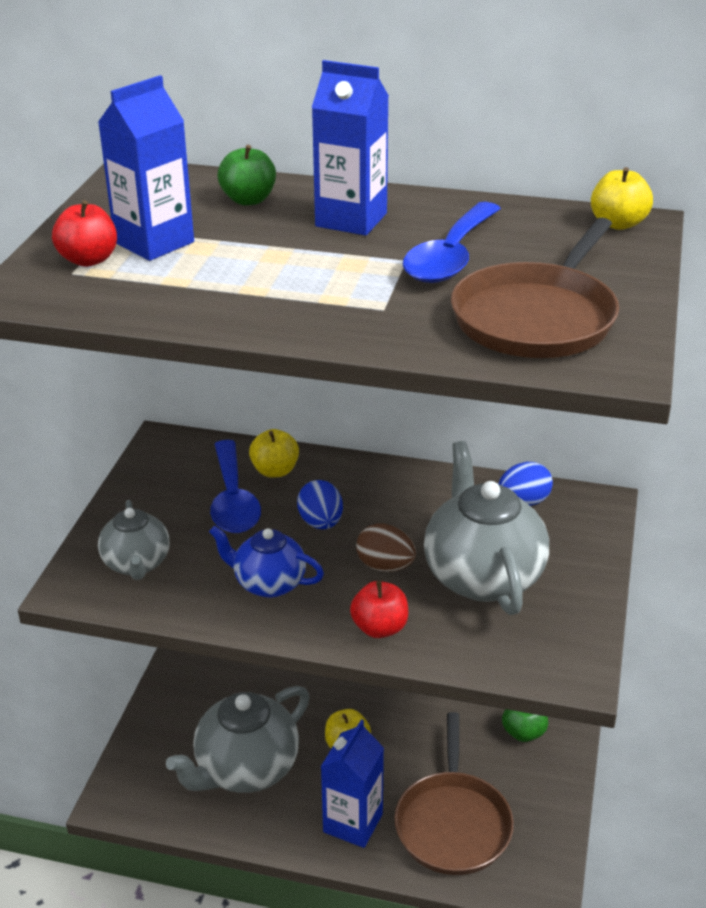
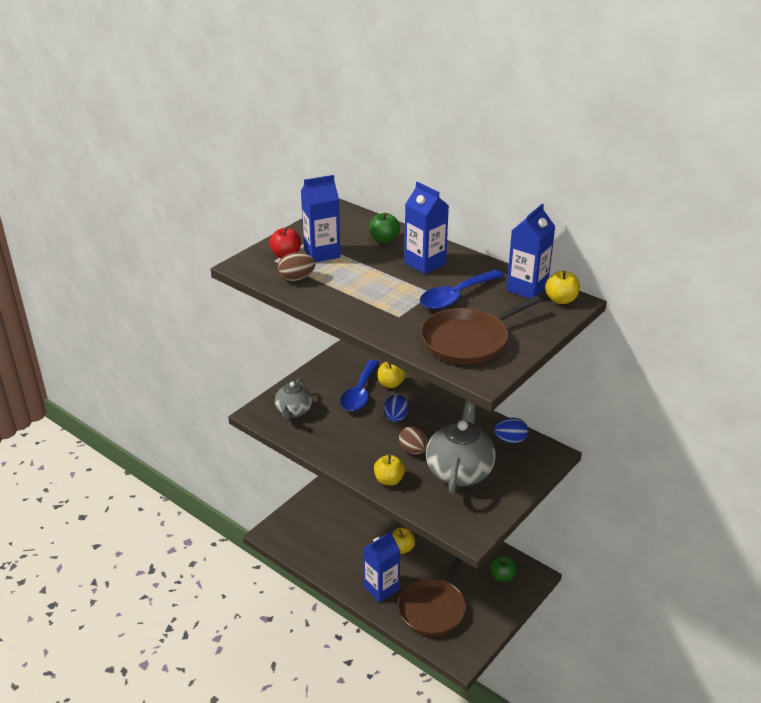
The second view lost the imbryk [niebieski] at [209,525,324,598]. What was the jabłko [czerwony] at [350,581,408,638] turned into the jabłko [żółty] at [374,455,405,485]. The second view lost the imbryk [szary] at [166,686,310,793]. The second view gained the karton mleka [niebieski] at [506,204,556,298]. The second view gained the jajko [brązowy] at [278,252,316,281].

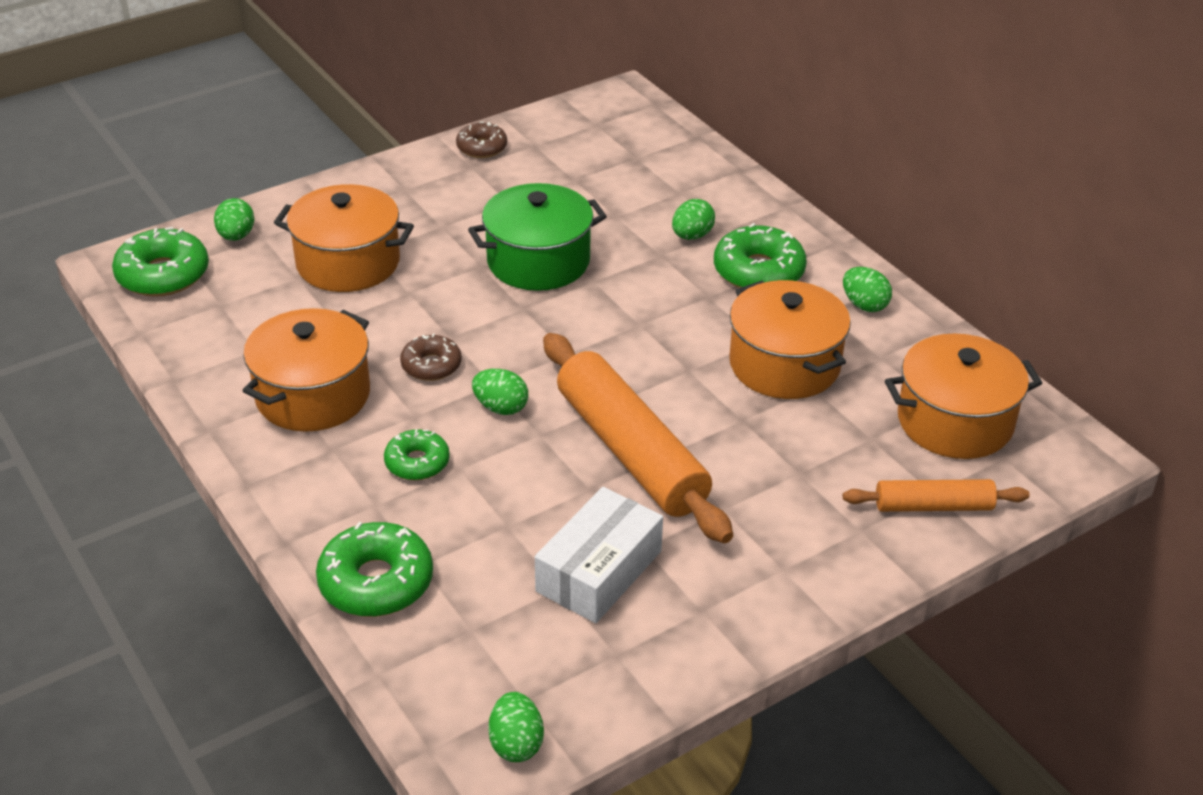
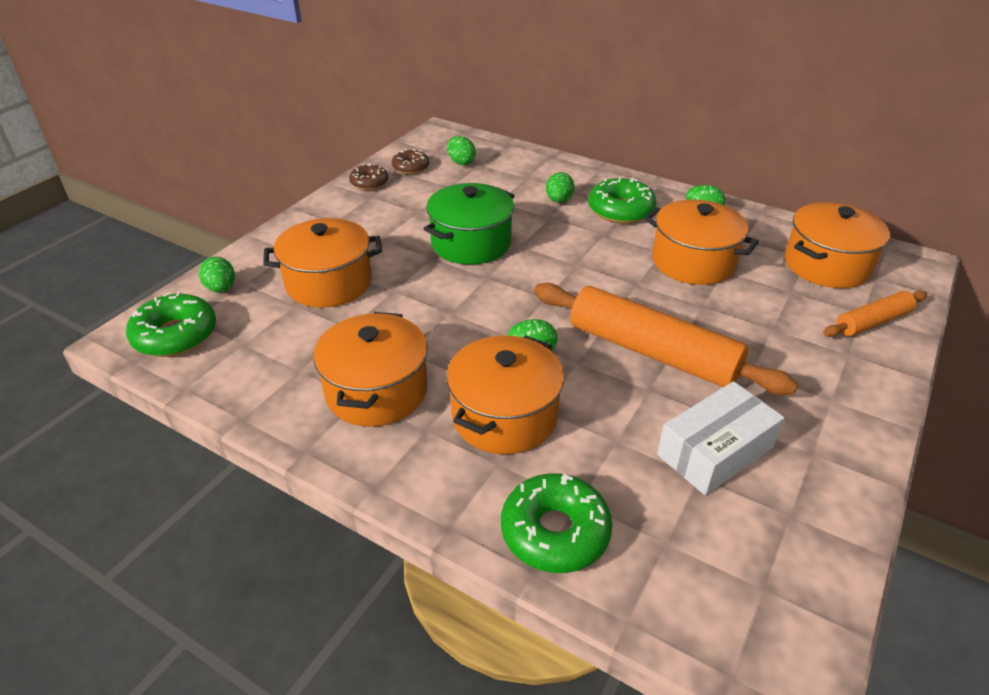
The donut [brązowy] ended up elsewhere, having gone from [400,334,462,381] to [392,149,429,174]. Where the donut [zielony] stood at [384,429,450,480], the garnek [pomarańczowy] came to stand at [446,335,564,454]. The pudełko [biały] at [535,487,663,623] ended up facing another way, 45 degrees clockwise from before. The jajko [zielony] ended up elsewhere, having gone from [488,692,544,762] to [447,136,476,165].

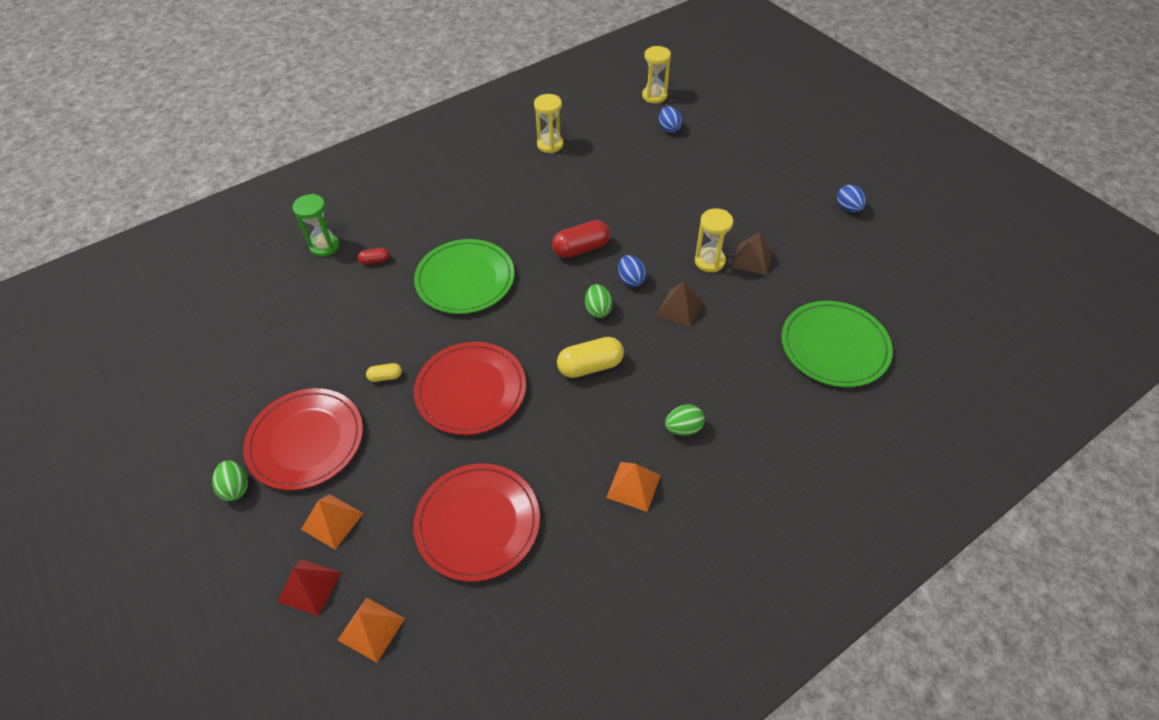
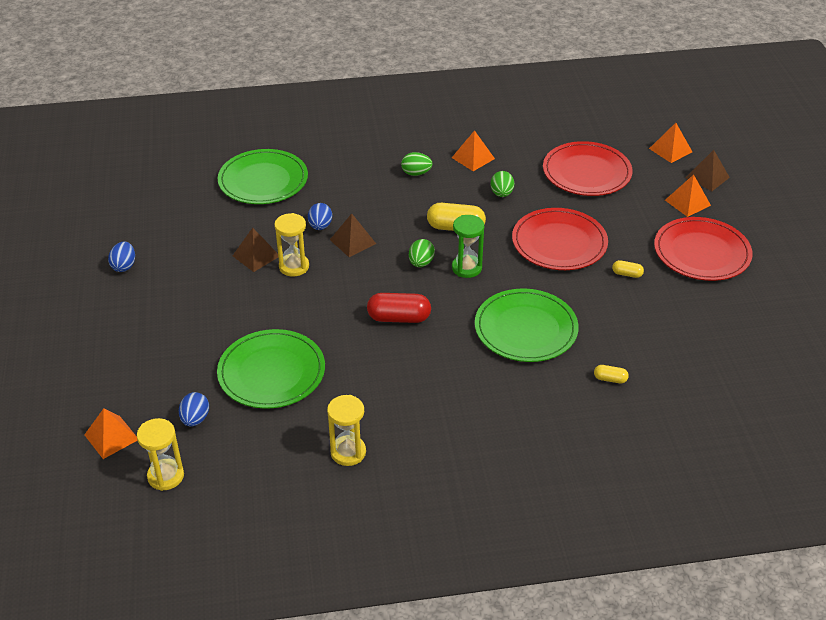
The klepsydra [zielony] ended up elsewhere, having gone from [293,194,340,257] to [452,215,484,278]. What was the kapsułka [czerwony] at [358,248,390,265] turned into the kapsułka [żółty] at [594,365,629,383]. The jajko [niebieski] ended up elsewhere, having gone from [618,255,646,287] to [308,203,332,230]. The jajko [zielony] ended up elsewhere, having gone from [212,460,248,501] to [491,171,514,197]. What was the piramida [czerwony] at [277,559,342,616] turned into the piramida [brązowy] at [686,150,730,191]. The second view gained the talerz [zielony] at [217,329,325,409]. The second view gained the piramida [pomarańczowy] at [84,408,138,459].

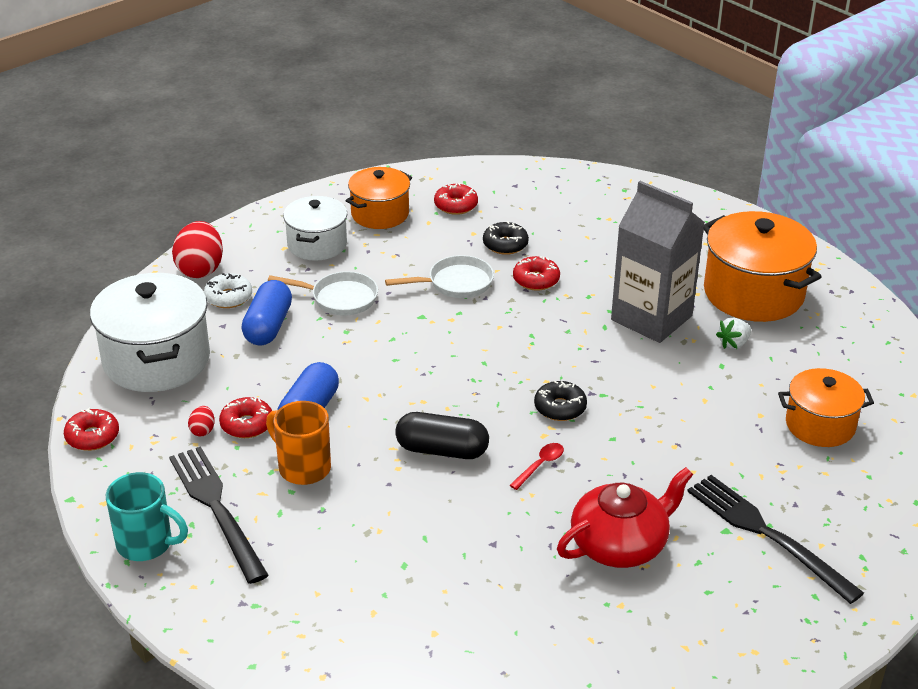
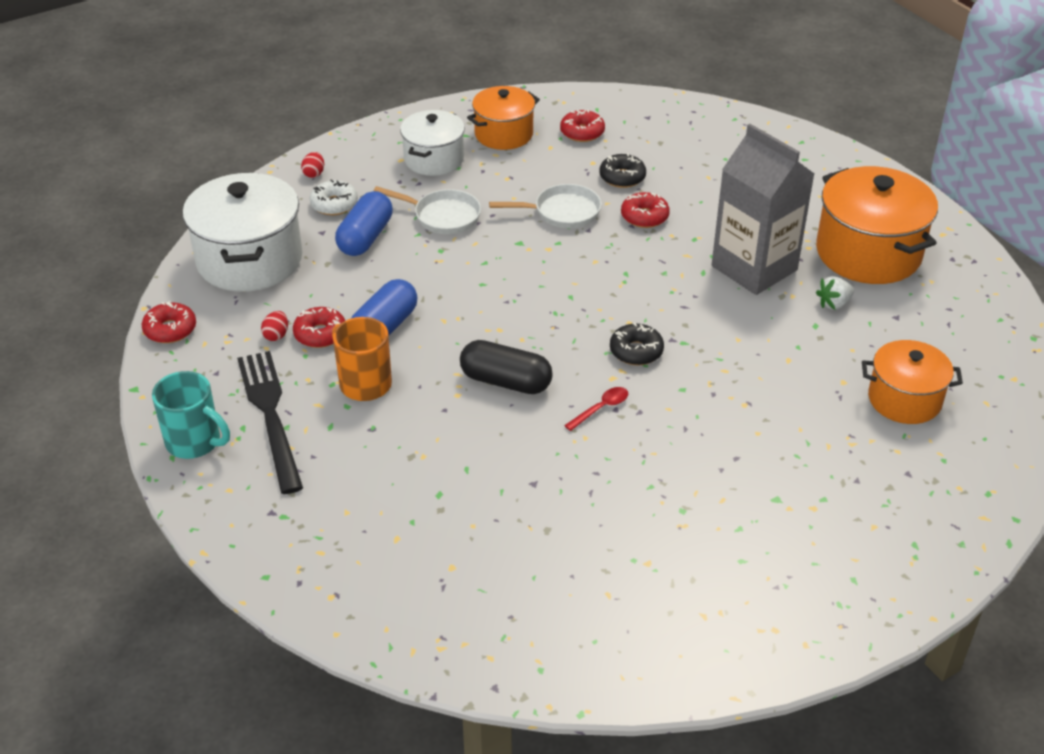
The size of the jajko [czerwony] at [172,221,223,278] changed by a factor of 0.46. The second view lost the imbryk [czerwony] at [557,467,693,568]. The second view lost the widelec [czarny] at [687,475,864,604].

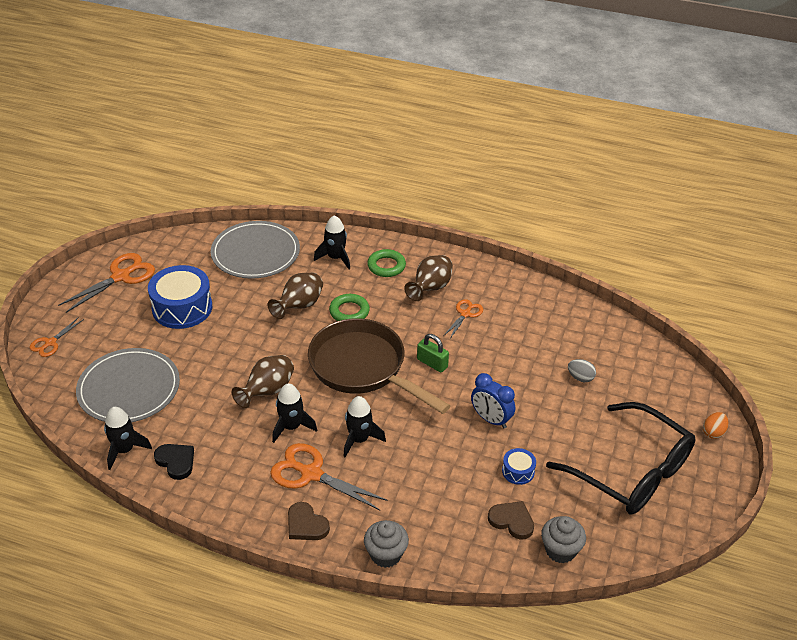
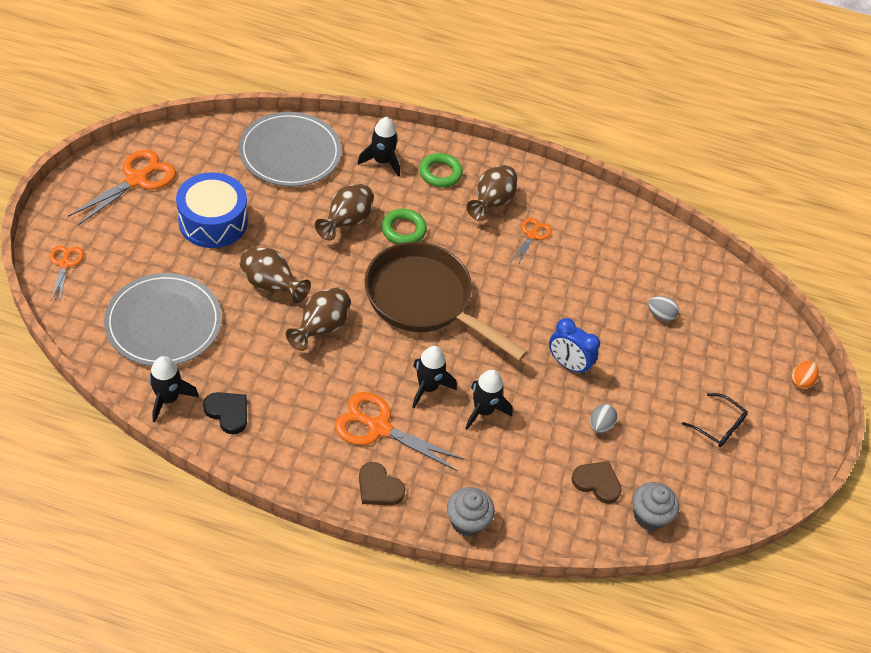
The nożyczki [pomarańczowy] at [30,317,84,357] ended up facing another way, 150 degrees clockwise from before. The second view lost the kłódka [zielony] at [417,334,449,372]. The rakieta [czarny] ended up elsewhere, having gone from [272,383,317,443] to [465,370,513,430]. The size of the okulary [czarny] at [546,402,696,515] changed by a factor of 0.42. Where the bęben [niebieski] stood at [502,448,536,485], the jajko [szary] came to stand at [590,404,617,433]. The second view gained the wazon [brązowy] at [240,247,311,303].

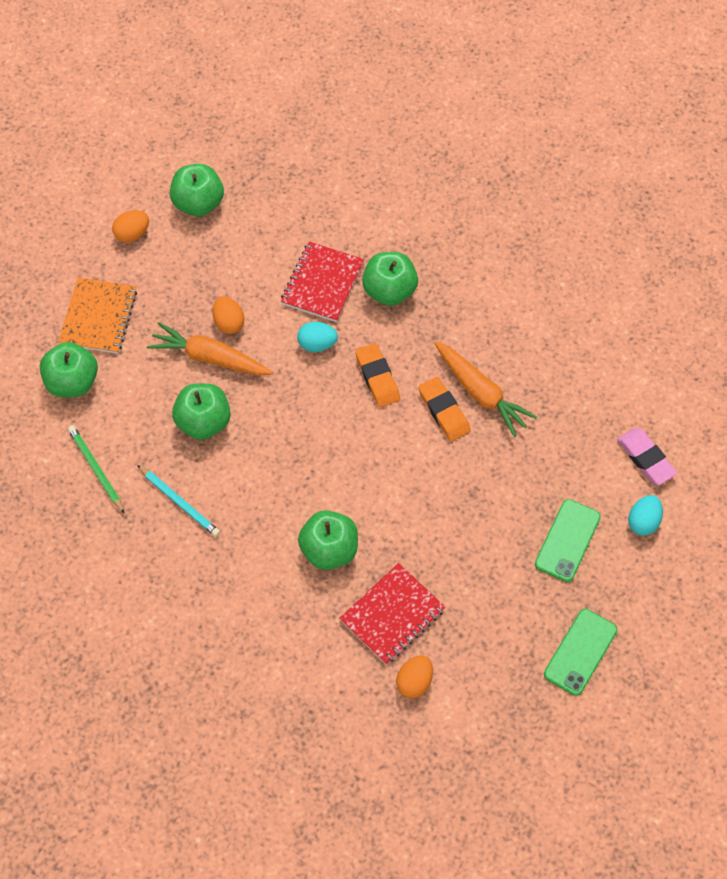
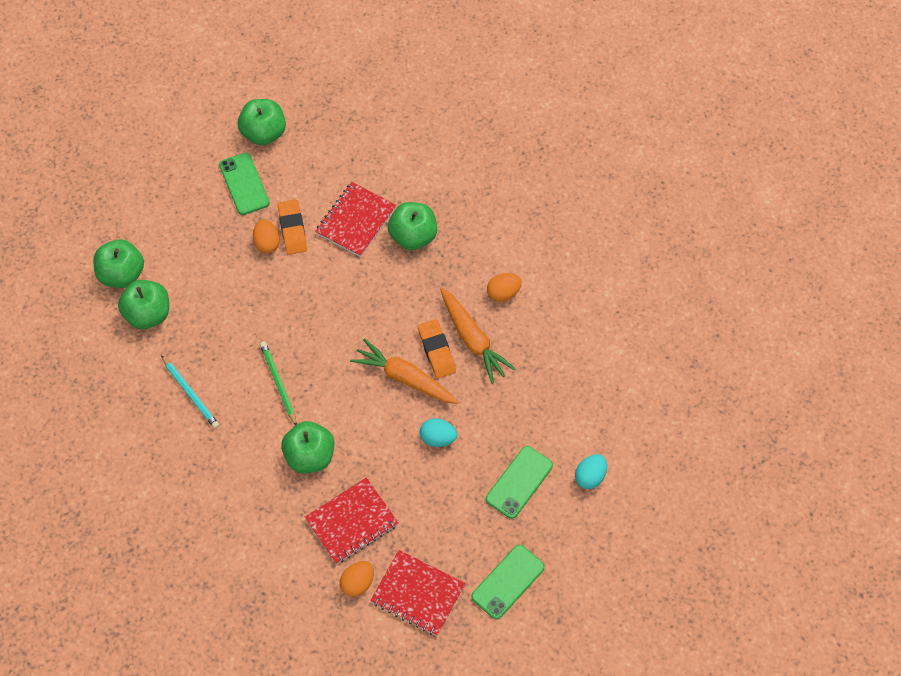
The jajko [pomarańczowy] ended up elsewhere, having gone from [112,210,149,243] to [487,273,522,302]. The second view lost the zeszyt [pomarańczowy] at [58,277,137,354]. The marchewka [pomarańczowy] ended up elsewhere, having gone from [147,322,273,375] to [350,338,459,404]. The jajko [turkusowy] ended up elsewhere, having gone from [297,322,338,352] to [420,418,457,447]. The gumka do mazania [pomarańczowy] ended up elsewhere, having gone from [355,343,400,408] to [278,199,307,255]. The jabłko [zielony] ended up elsewhere, having gone from [172,384,231,440] to [118,280,169,329]. The ołówek [zielony] ended up elsewhere, having gone from [68,425,125,514] to [260,341,297,426]. The second view lost the gumka do mazania [różowy] at [617,428,677,485]. The second view gained the telefon [zielony] at [219,153,270,215]. The second view gained the zeszyt [czerwony] at [370,550,465,636].

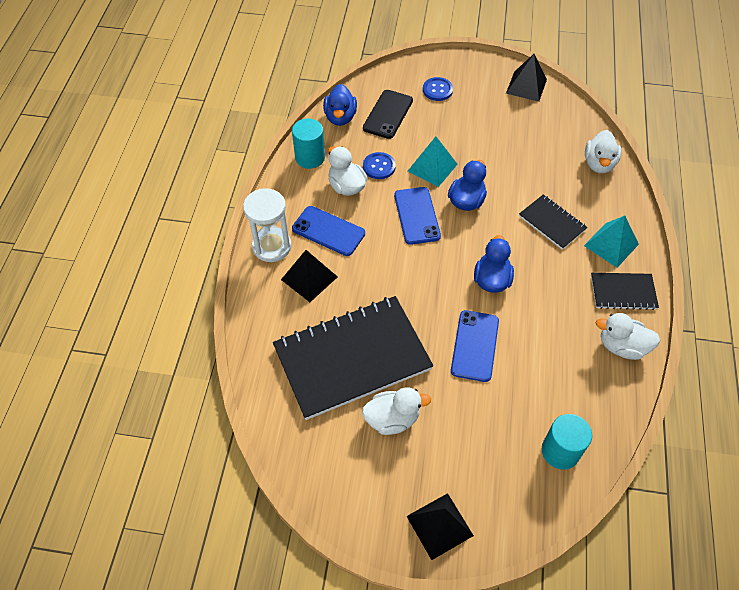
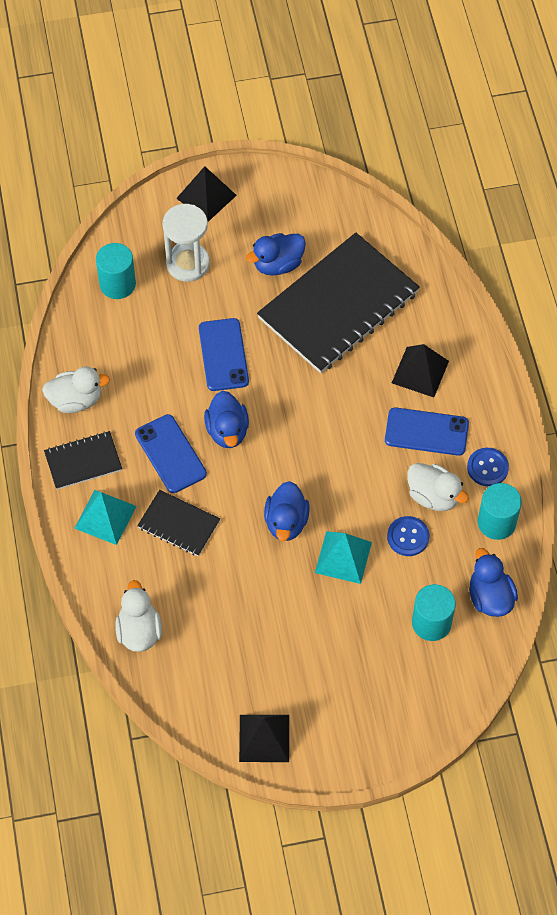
The guzik [niebieski] ended up elsewhere, having gone from [423,77,453,101] to [467,448,509,486]. Where the telefon [czarny] stood at [363,90,413,139], the walec [turkusowy] came to stand at [412,584,456,641]. The telefon [niebieski] ended up elsewhere, having gone from [394,187,441,245] to [135,414,207,493]. The klepsydra [biały] ended up elsewhere, having gone from [243,188,292,262] to [162,204,210,282]. What was the kaczka [biały] at [362,387,431,435] turned into the kaczka [niebieski] at [246,233,306,276].

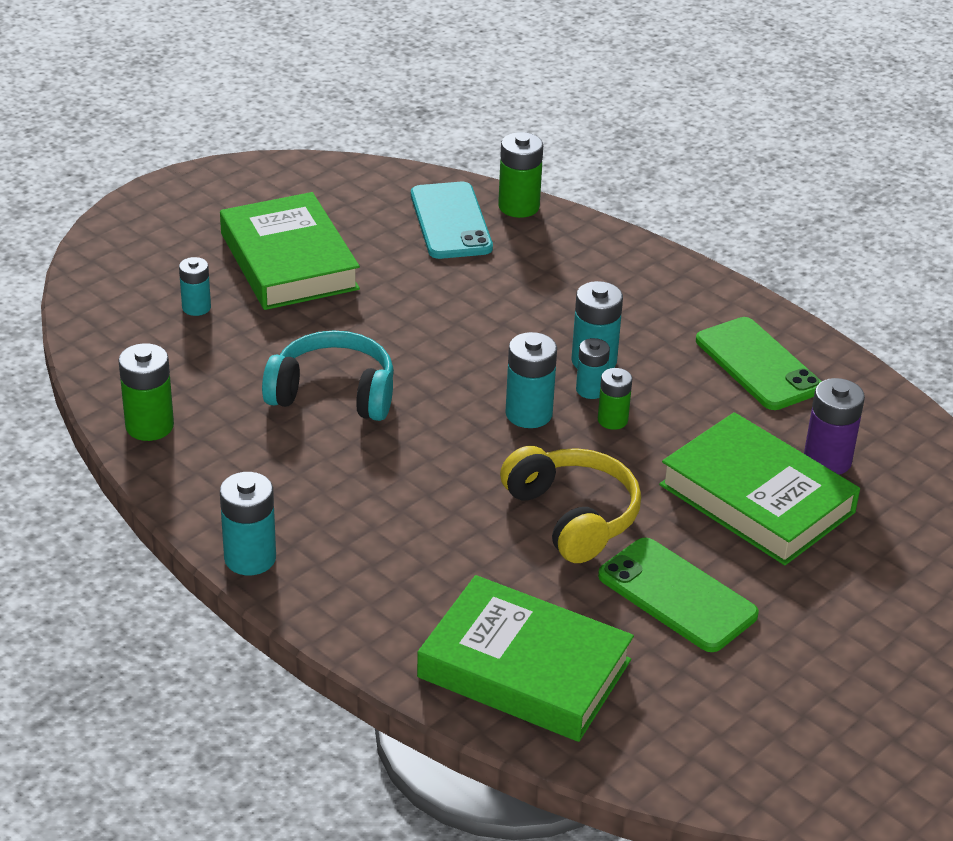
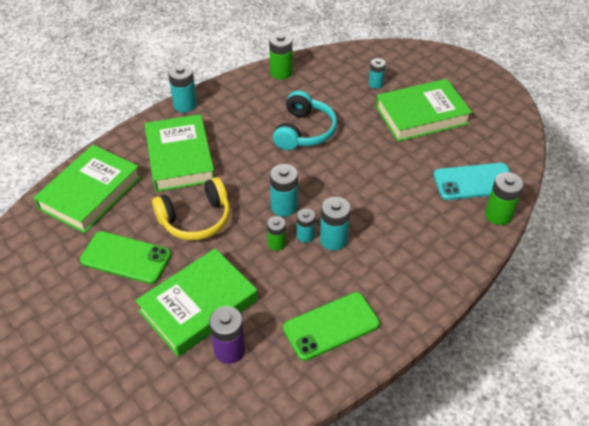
The telefon [zielony] at [598,538,759,652] ended up facing another way, 60 degrees clockwise from before. The second view gained the książka [zielony] at [145,114,215,192].

